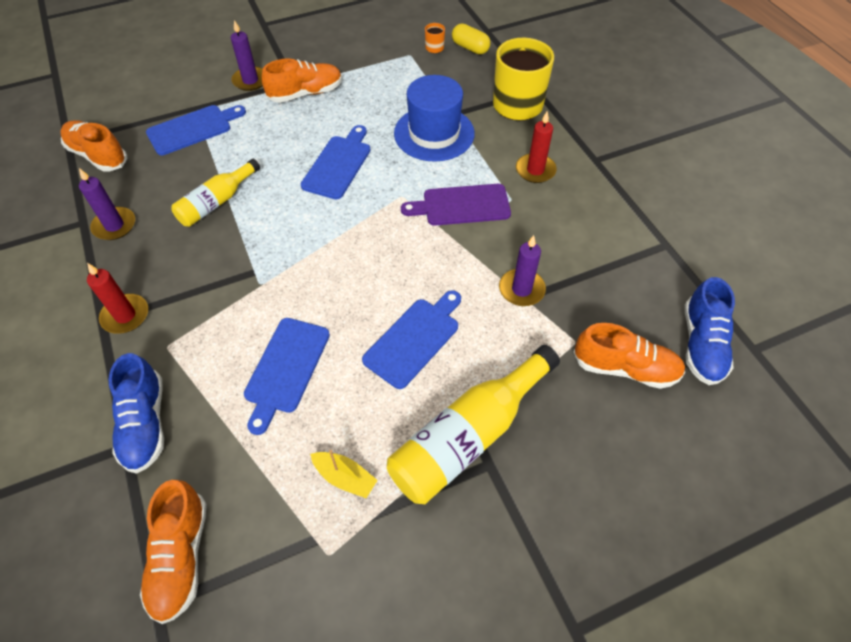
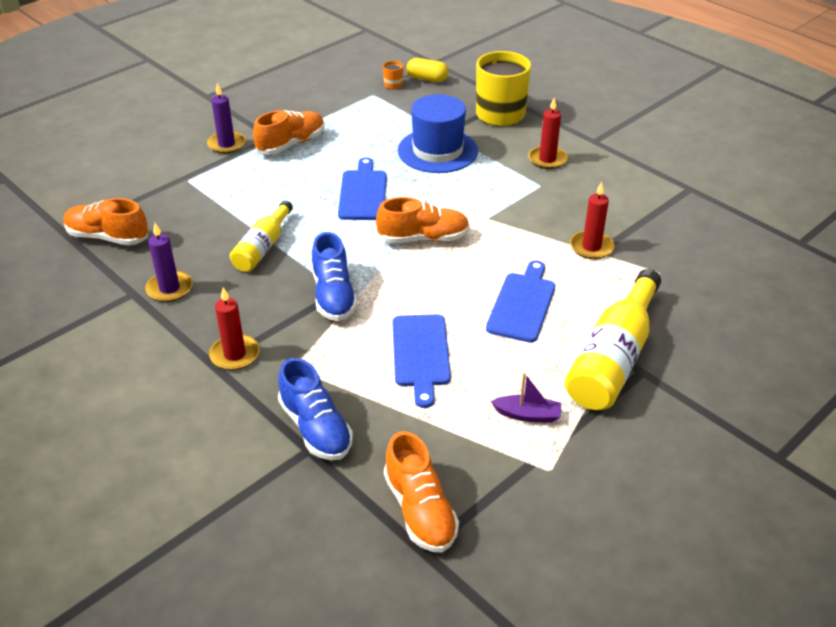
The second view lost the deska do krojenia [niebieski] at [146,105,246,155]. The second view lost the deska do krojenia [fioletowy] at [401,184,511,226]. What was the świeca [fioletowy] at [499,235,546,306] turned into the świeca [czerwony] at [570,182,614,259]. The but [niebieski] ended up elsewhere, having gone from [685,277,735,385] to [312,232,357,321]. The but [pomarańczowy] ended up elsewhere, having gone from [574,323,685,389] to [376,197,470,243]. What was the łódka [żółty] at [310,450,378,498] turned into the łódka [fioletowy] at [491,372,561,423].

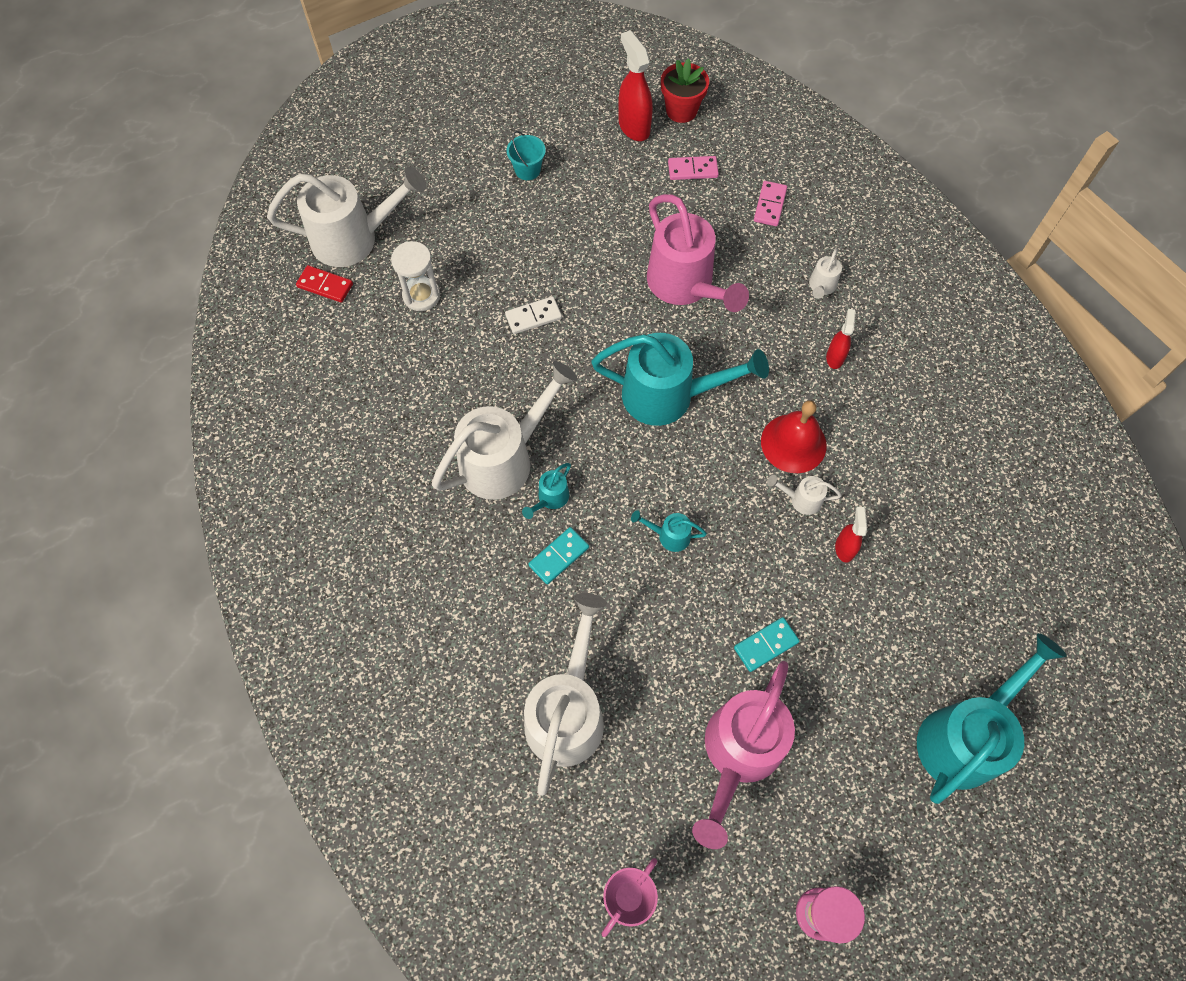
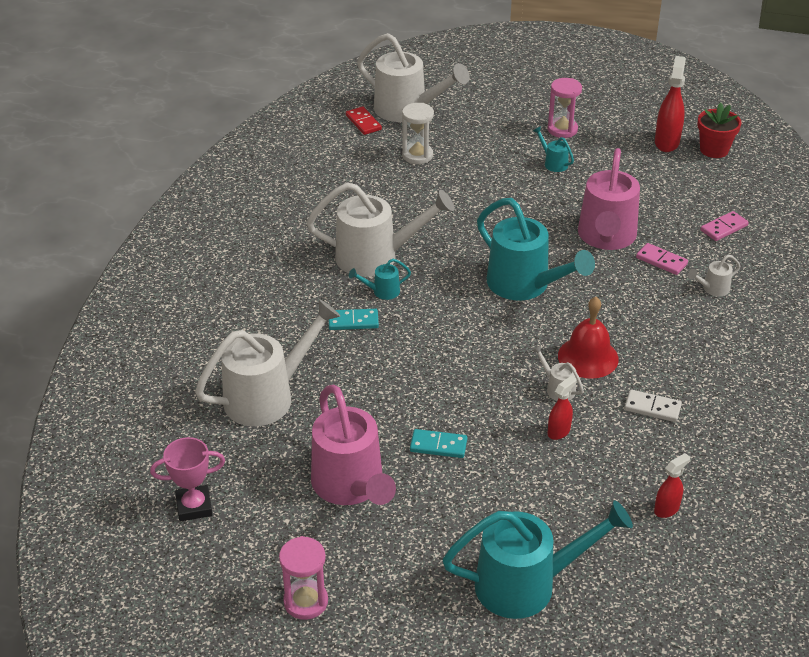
Where the wiadro [turkusowy] stood at [506,131,546,180], the klepsydra [różowy] came to stand at [548,78,582,138]. The kostka domina [różowy] ended up elsewhere, having gone from [668,156,719,180] to [636,243,688,275]. The kostka domina [biały] ended up elsewhere, having gone from [505,296,562,334] to [624,389,682,422]. The spryskiwacz [czerwony] ended up elsewhere, having gone from [826,309,856,369] to [654,453,690,518]. The konewka [turkusowy] ended up elsewhere, having gone from [631,510,707,552] to [533,126,574,172]. The konewka [różowy] at [692,661,795,849] ended up facing another way, 90 degrees counterclockwise from before.

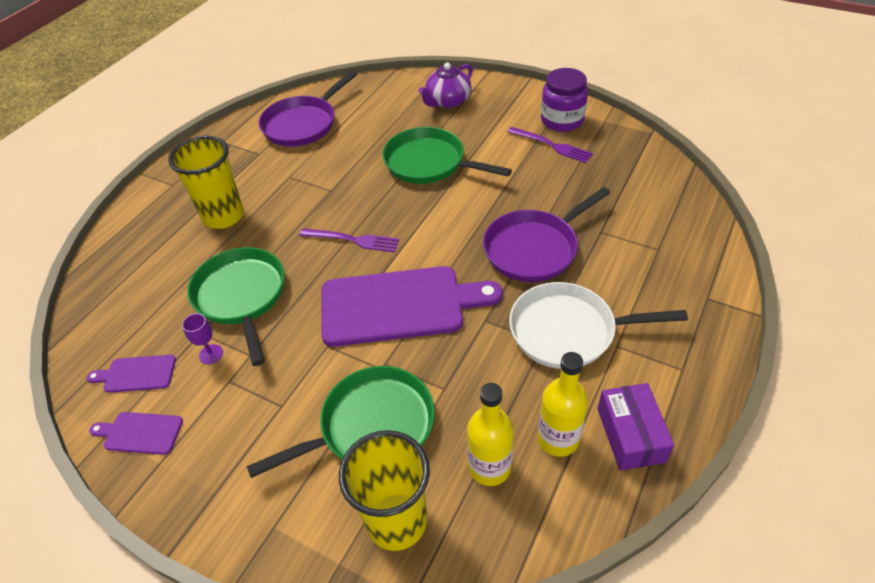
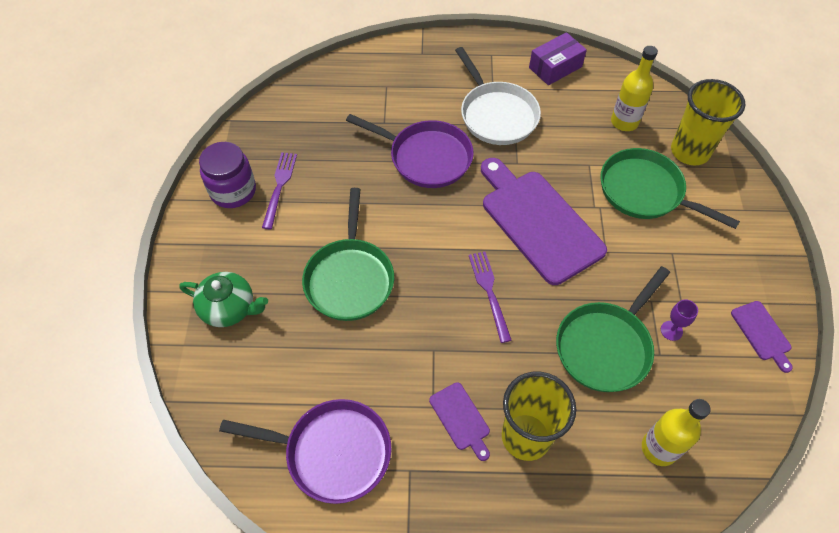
What was the imbryk [fioletowy] at [418,62,473,108] turned into the imbryk [zielony] at [179,272,268,327]. The butelka [żółty] ended up elsewhere, having gone from [537,352,588,457] to [642,399,711,466]. The deska do krojenia [fioletowy] ended up elsewhere, having gone from [87,355,176,393] to [429,382,490,461].

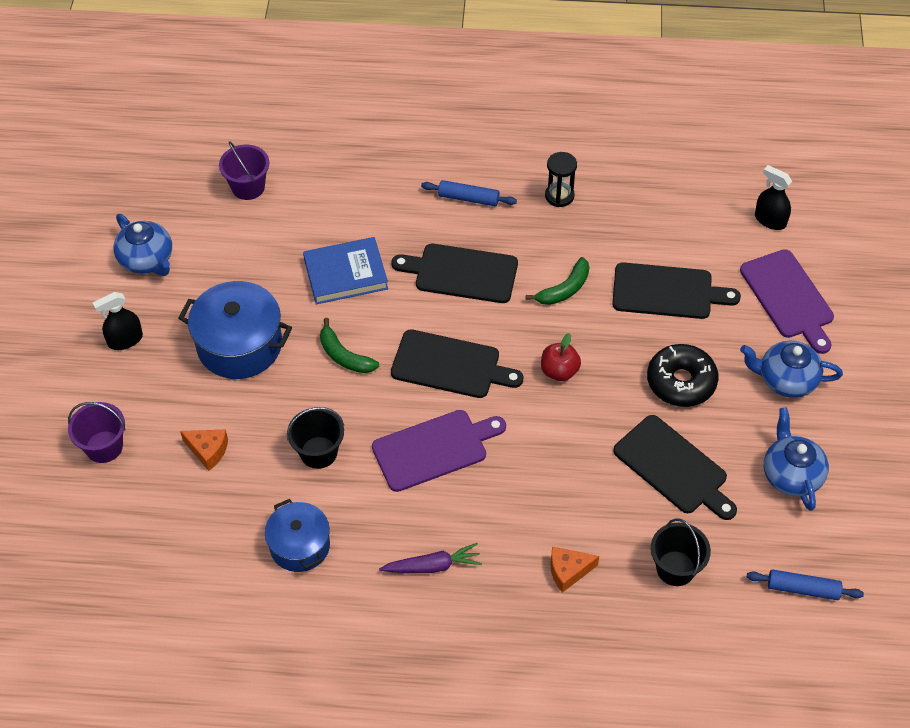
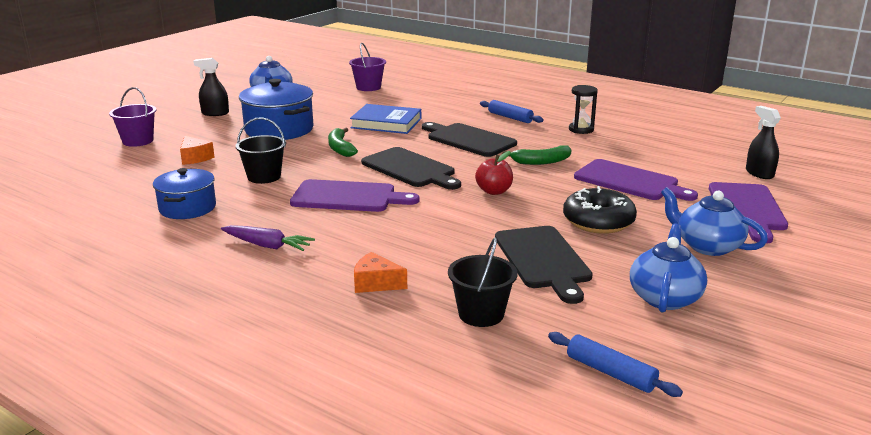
What was the deska do krojenia [czarny] at [612,262,741,319] turned into the deska do krojenia [fioletowy] at [574,159,698,201].

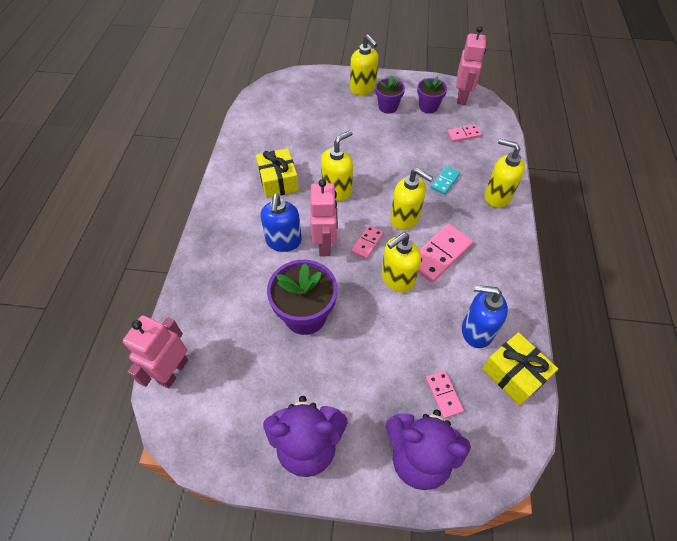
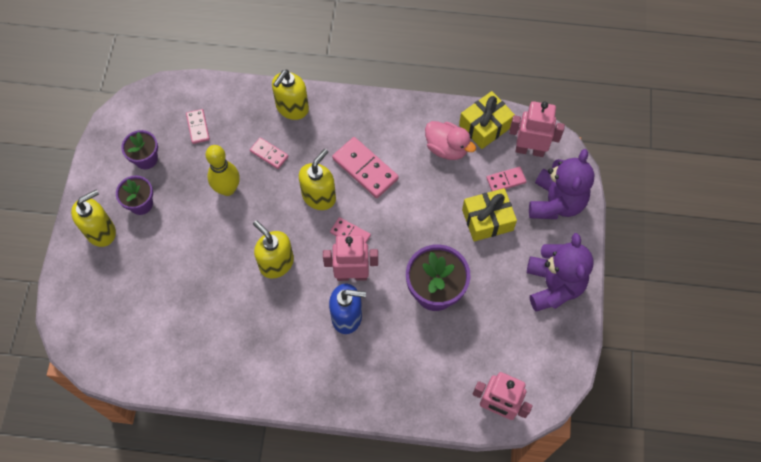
The robot [różowy] ended up elsewhere, having gone from [456,26,486,105] to [509,101,565,157]. The prezent [żółty] ended up elsewhere, having gone from [256,148,299,198] to [462,188,517,241]. What was the kostka domina [turkusowy] at [430,166,460,195] turned into the kostka domina [różowy] at [250,137,289,169]. The second view lost the dozownik mydła [żółty] at [381,232,421,293]. Where the dozownik mydła [niebieski] stood at [462,285,508,348], the kaczka [różowy] came to stand at [425,121,476,160]. The second view gained the kręgiel [żółty] at [206,145,240,196].

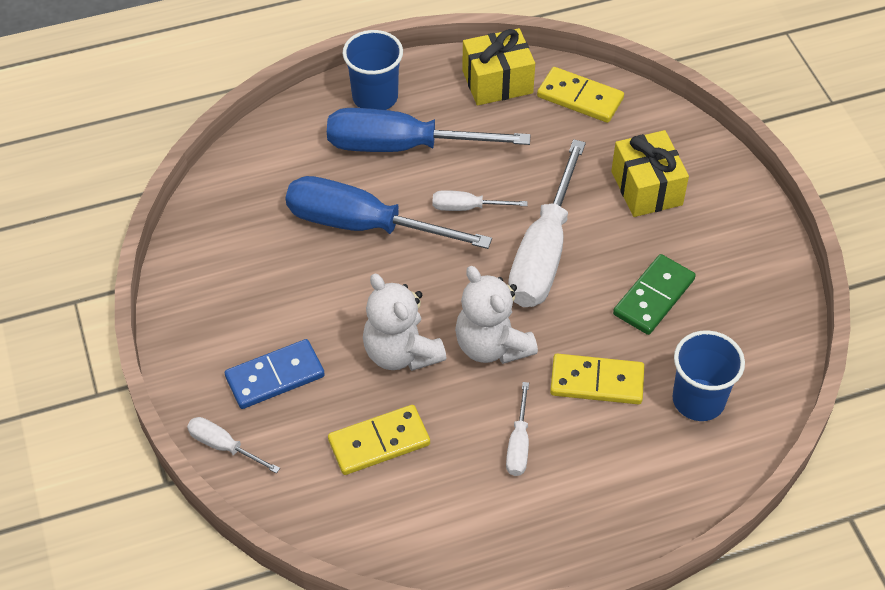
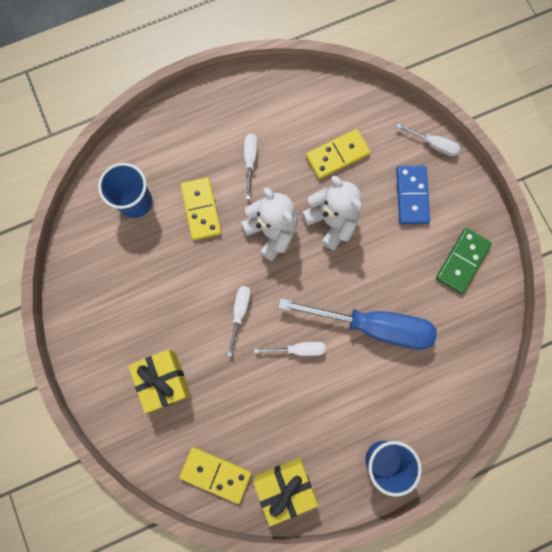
The second view lost the śrubokręt [niebieski] at [327,108,530,152]. The size of the śrubokręt [biały] at [508,139,586,307] changed by a factor of 0.46. The kostka domina [zielony] ended up elsewhere, having gone from [613,254,696,335] to [436,228,492,294]. The kostka domina [niebieski] at [225,339,325,409] ended up facing another way, 60 degrees counterclockwise from before. The kostka domina [żółty] at [550,354,644,404] ended up facing another way, 75 degrees clockwise from before.

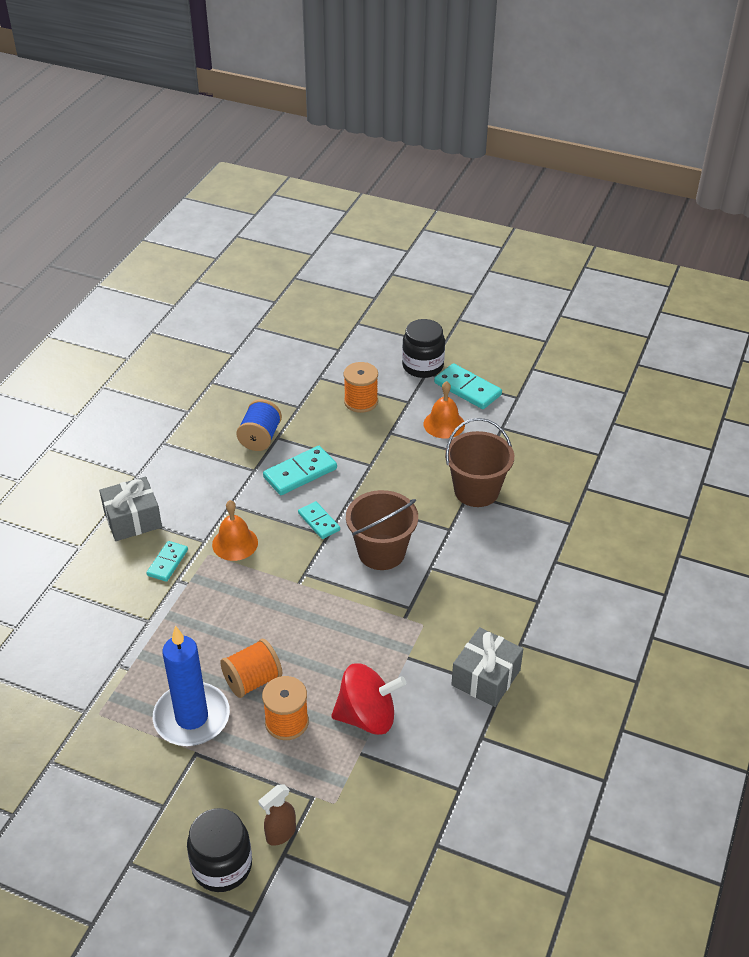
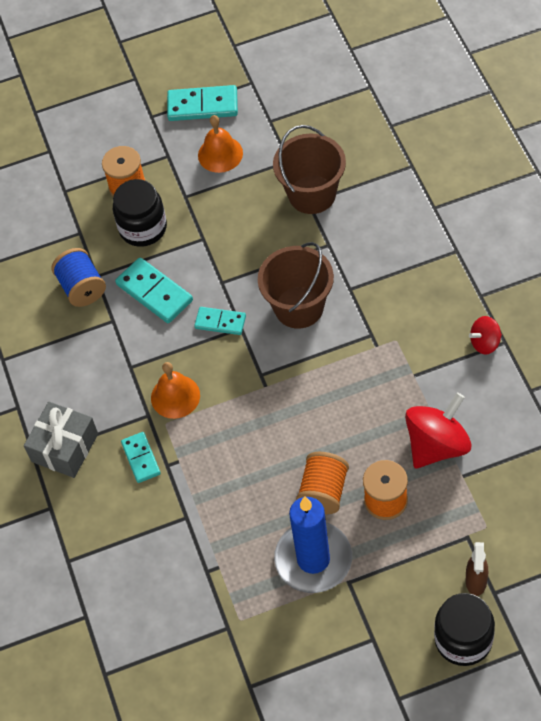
The słoik [czarny] ended up elsewhere, having gone from [402,319,445,378] to [113,179,167,247]. The kostka domina [turkusowy] at [263,446,337,495] ended up facing another way, 60 degrees counterclockwise from before. Where the prezent [szary] stood at [451,627,523,707], the bączek [czerwony] came to stand at [469,316,502,355].

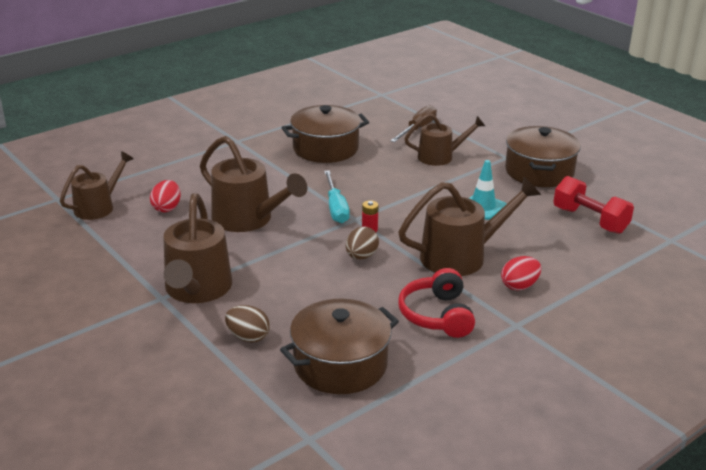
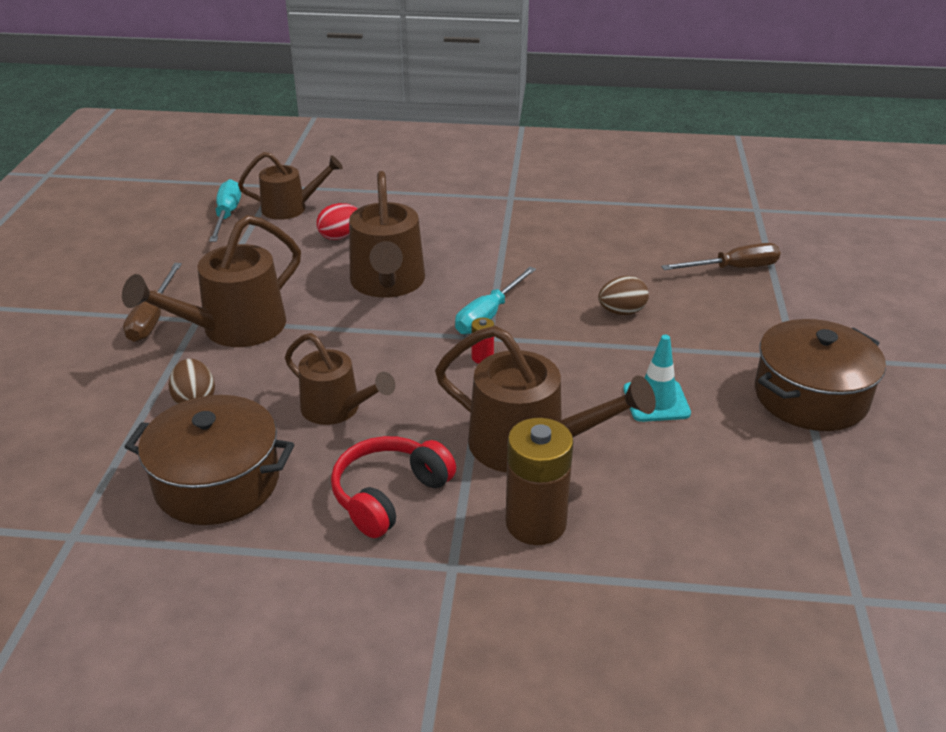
The second view lost the garnek [brązowy] at [282,105,369,163]. The konewka [brązowy] ended up elsewhere, having gone from [404,113,485,166] to [285,333,395,425]. The second view lost the hantel [czerwony] at [554,176,634,234]. The jajko [brązowy] ended up elsewhere, having gone from [346,226,379,260] to [598,276,649,315]. Where the jajko [czerwony] stood at [501,256,541,291], the bateria [brązowy] came to stand at [505,418,574,545]. The second view gained the śrubokręt [turkusowy] at [209,179,241,242]. The second view gained the śrubokręt [brązowy] at [123,263,182,342].

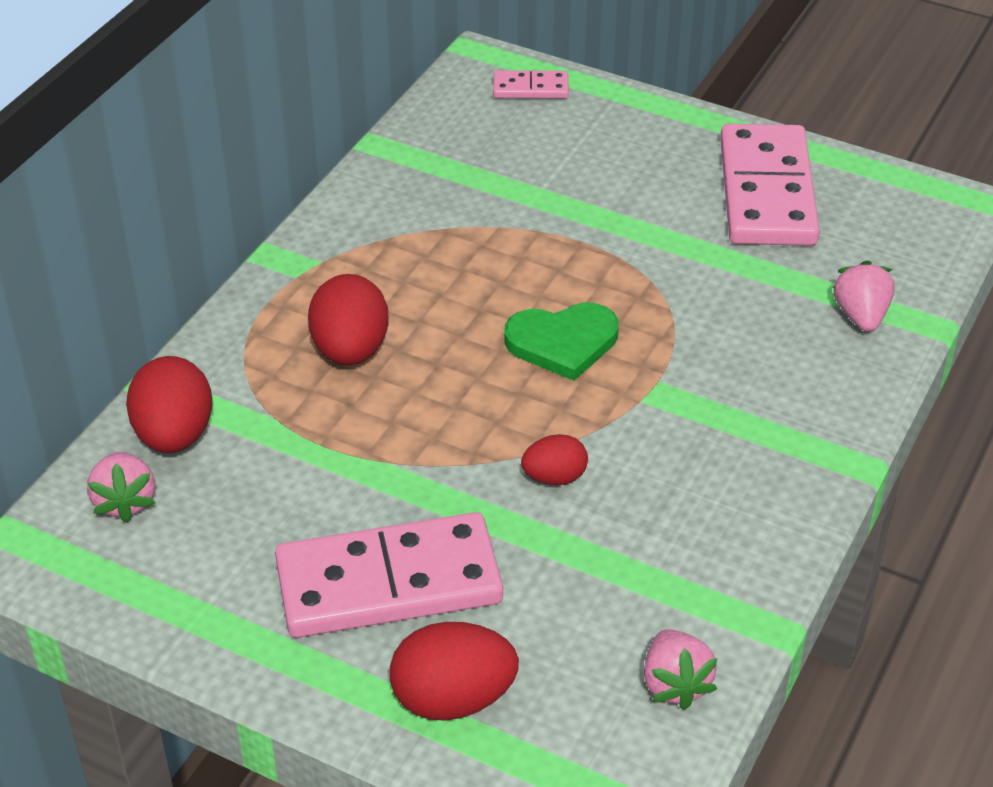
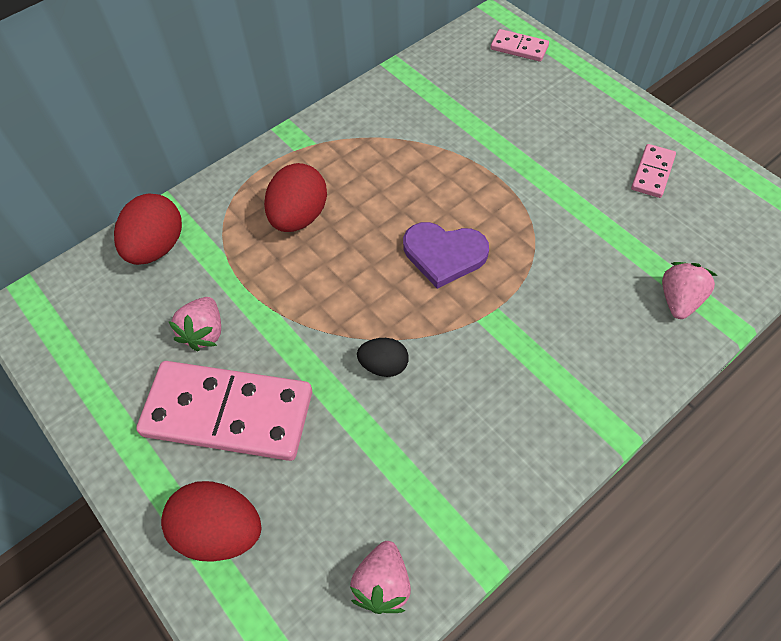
The size of the kostka domina [różowy] at [720,124,820,246] changed by a factor of 0.46. What was the serce [zielony] at [505,302,619,381] turned into the serce [fioletowy] at [403,222,489,289]. What was the jajko [czerwony] at [521,434,588,485] turned into the jajko [czarny] at [357,338,409,377]. The truskawka [różowy] ended up elsewhere, having gone from [87,452,155,523] to [168,297,221,351].

